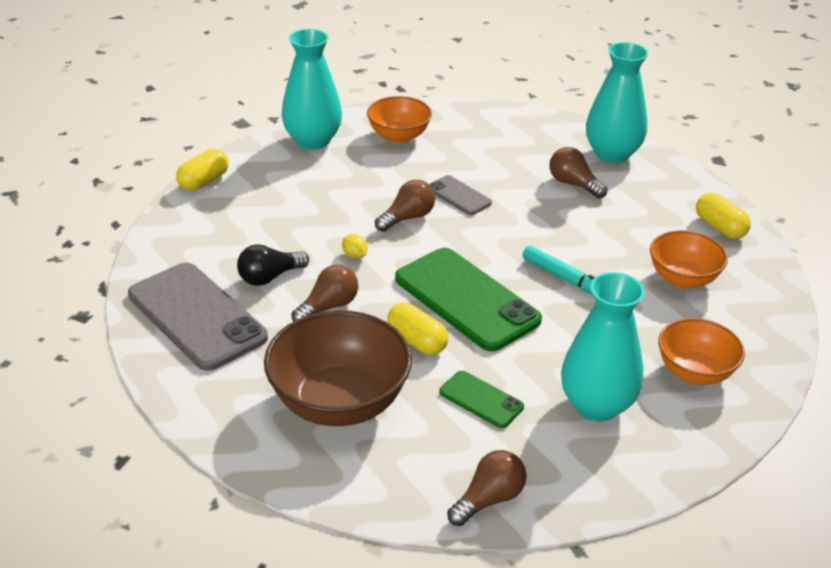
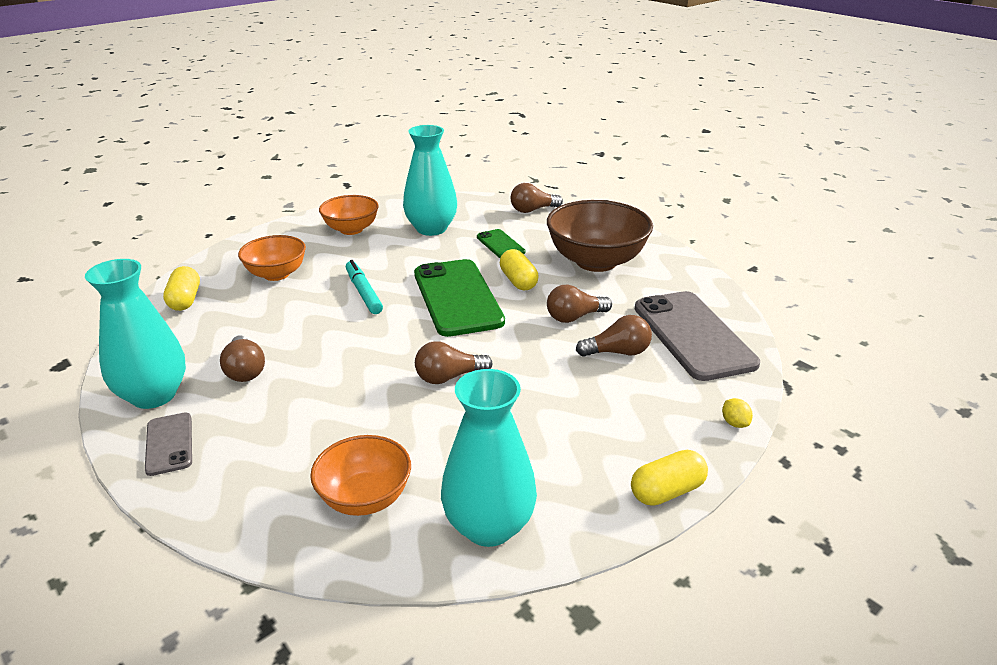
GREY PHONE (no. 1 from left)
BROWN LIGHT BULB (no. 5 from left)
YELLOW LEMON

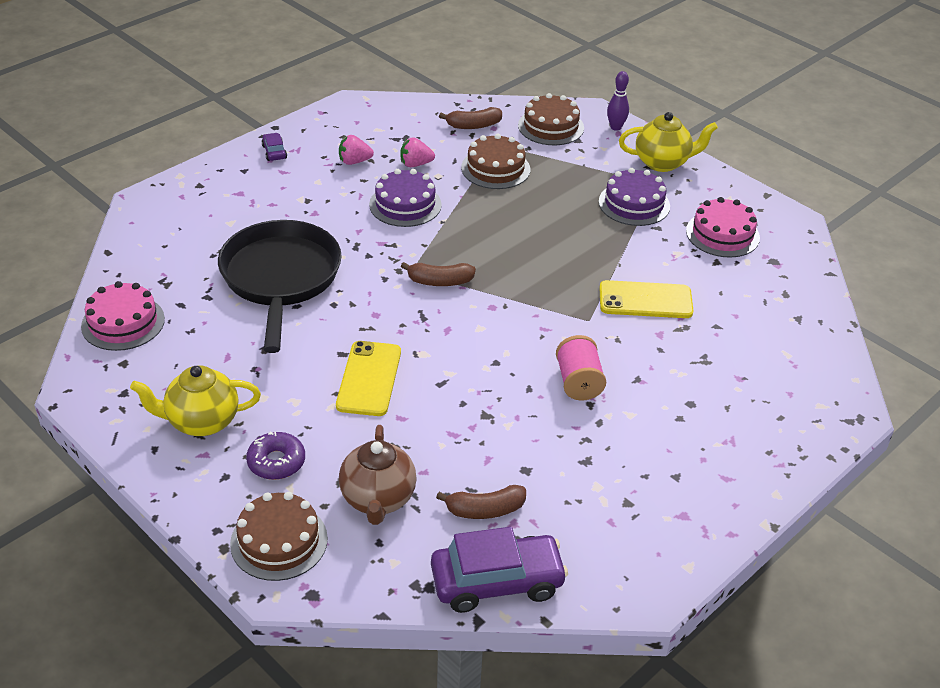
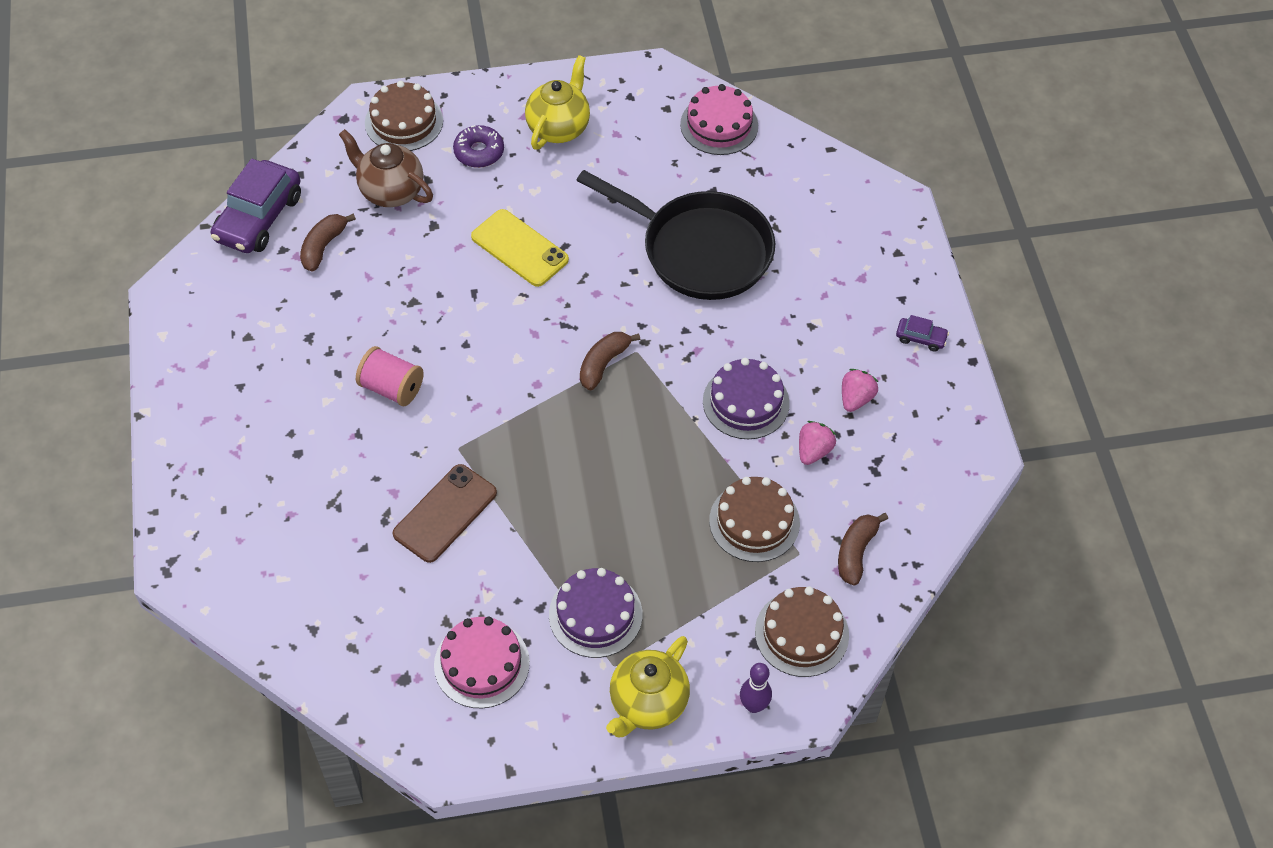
BROWN PHONE

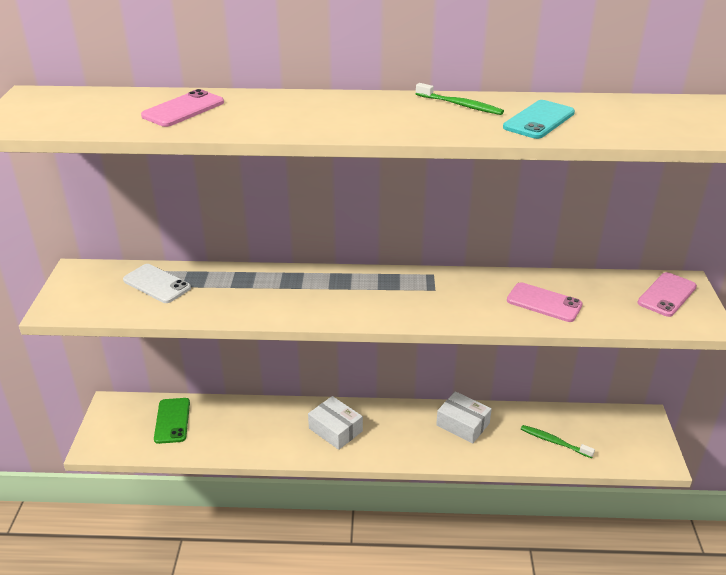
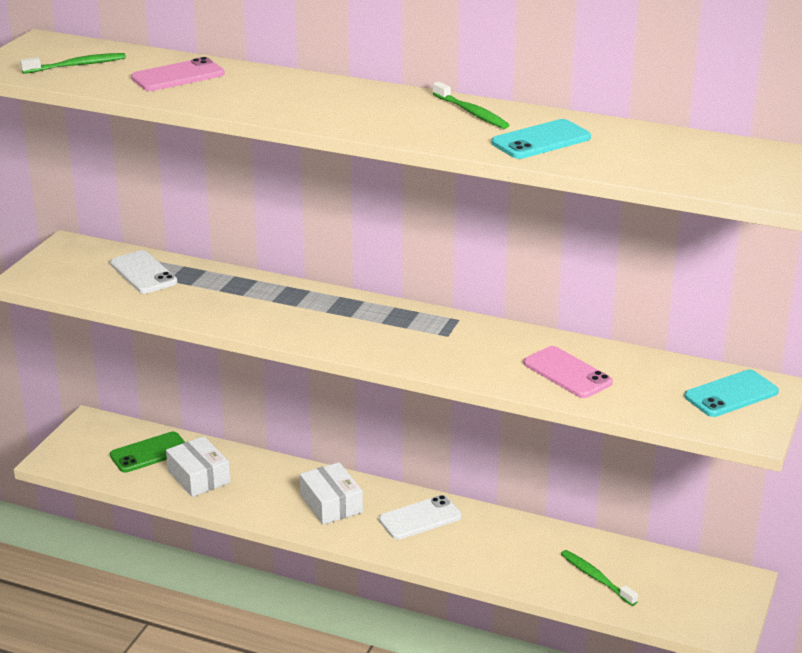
GREEN TOOTHBRUSH (no. 1 from left)
GREEN PHONE
WHITE BOX (no. 1 from left)
WHITE PHONE (no. 2 from left)
TURQUOISE PHONE (no. 2 from left)

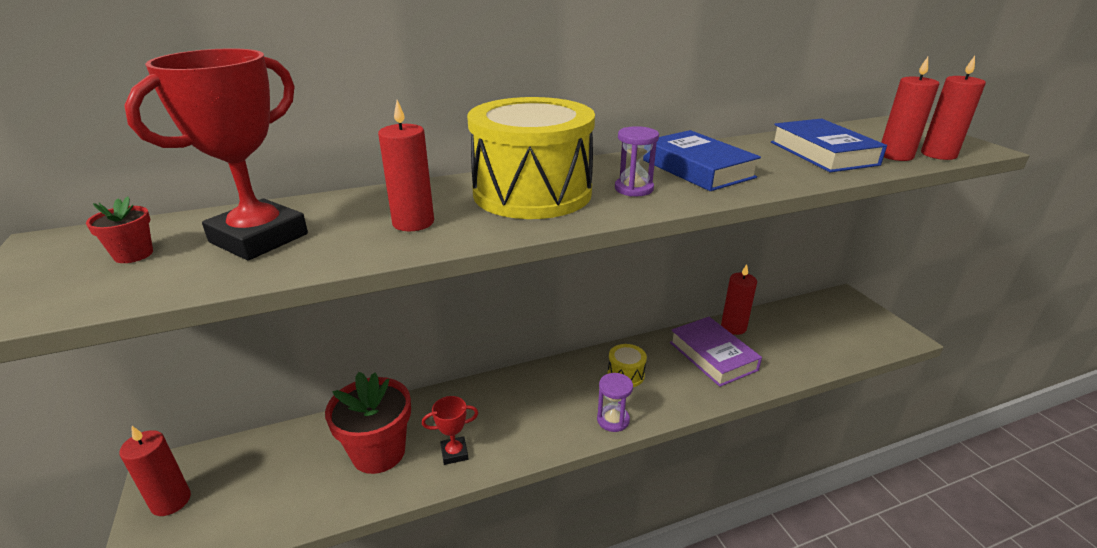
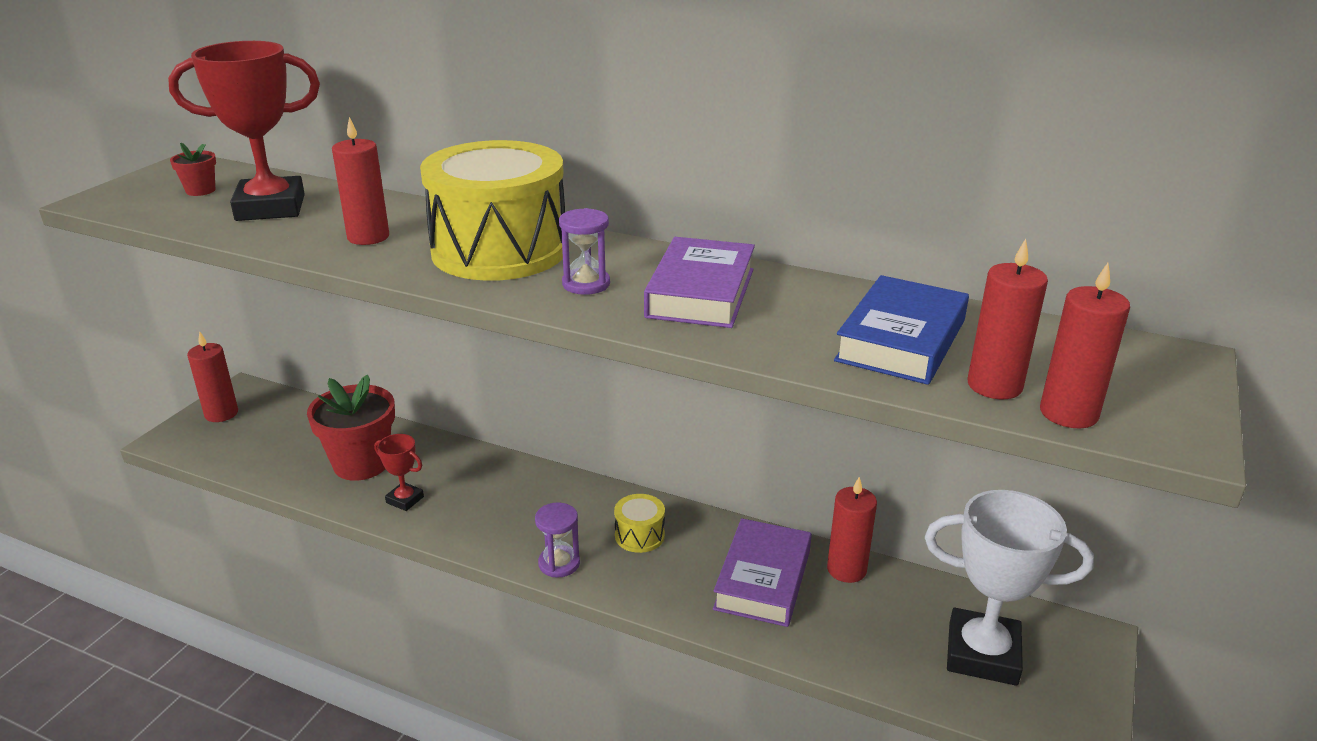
PURPLE BOOK (no. 1 from left)
WHITE TROPHY

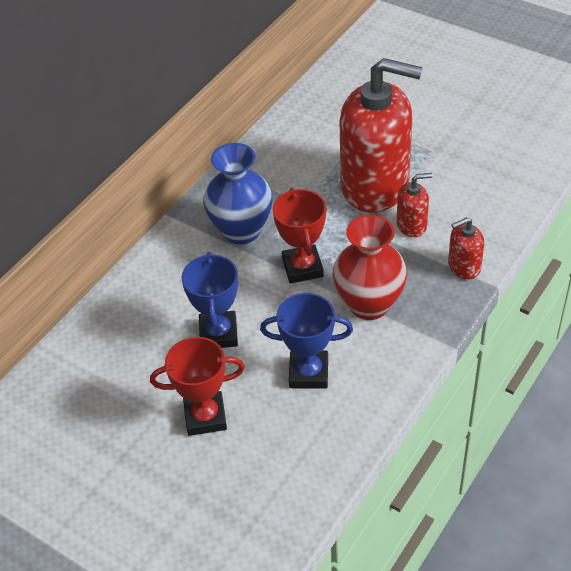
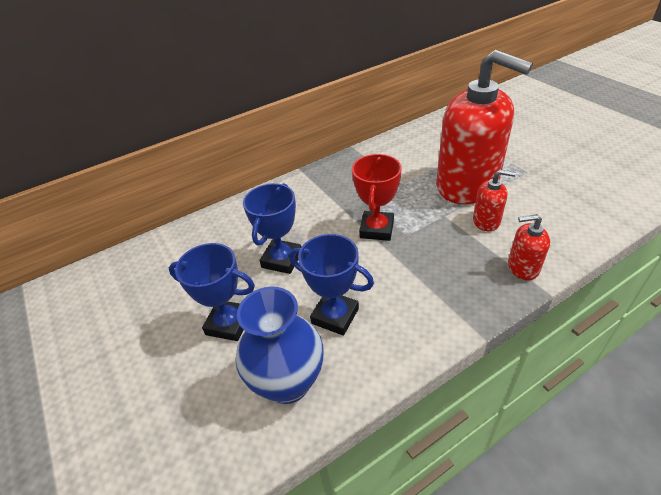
BLUE TROPHY (no. 1 from left)
BLUE VASE
RED VASE

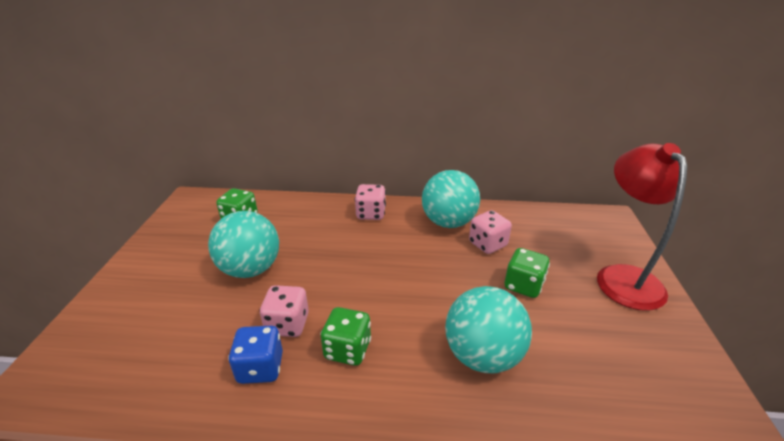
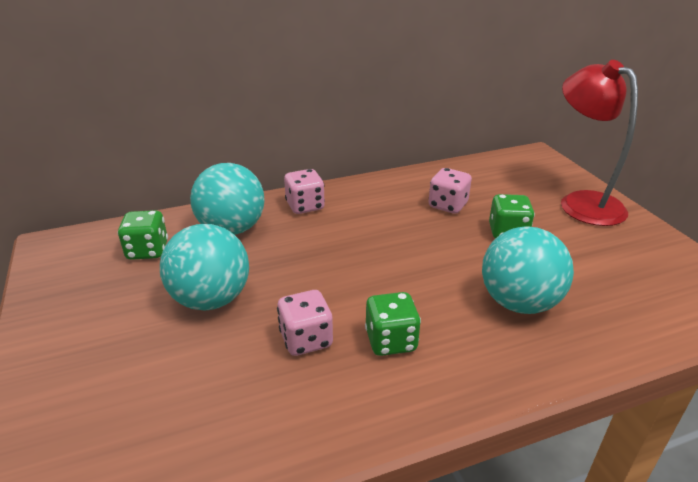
TURQUOISE BALL (no. 2 from left)
BLUE DICE

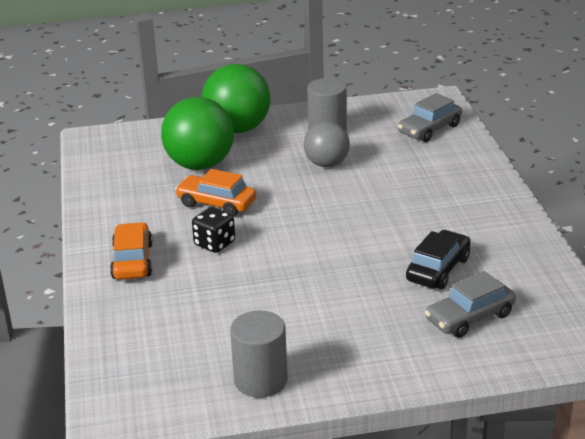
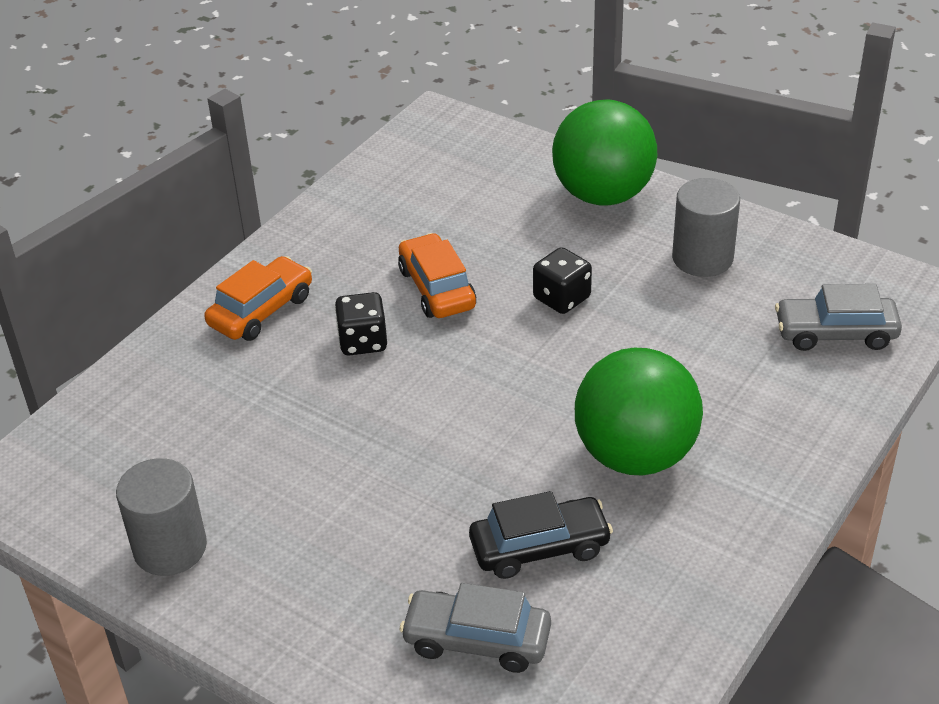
BLACK DICE (no. 2 from left)
GREEN BALL (no. 2 from left)
GREY BALL

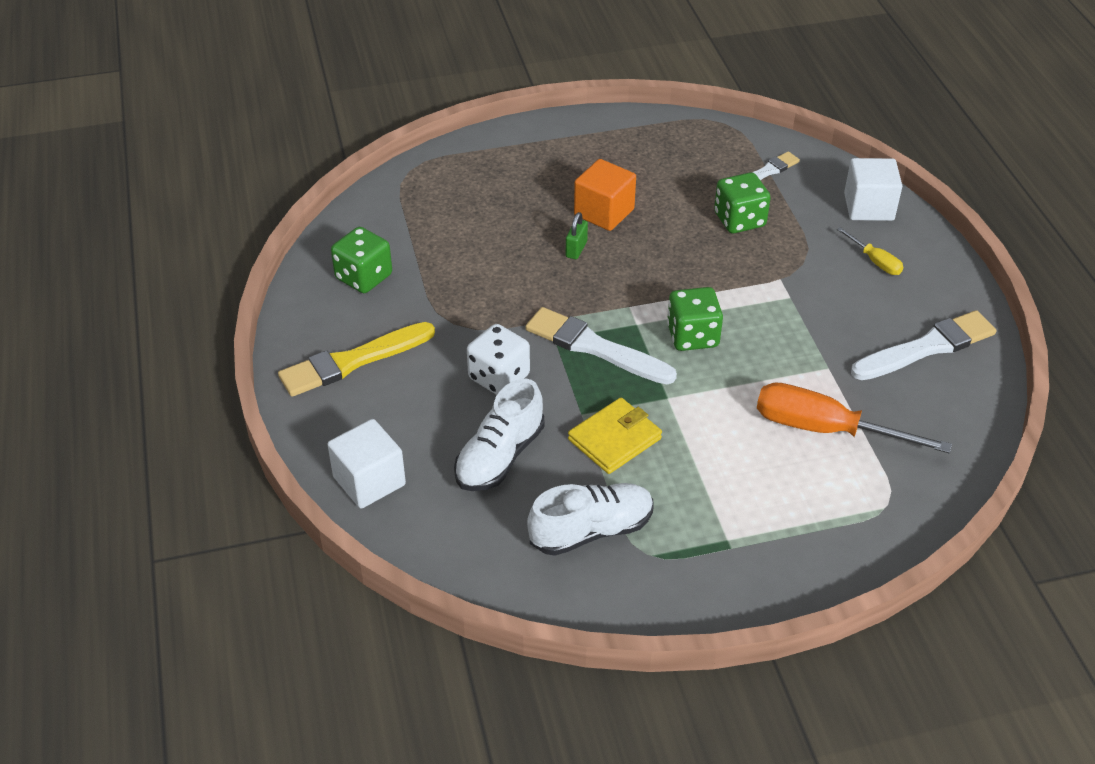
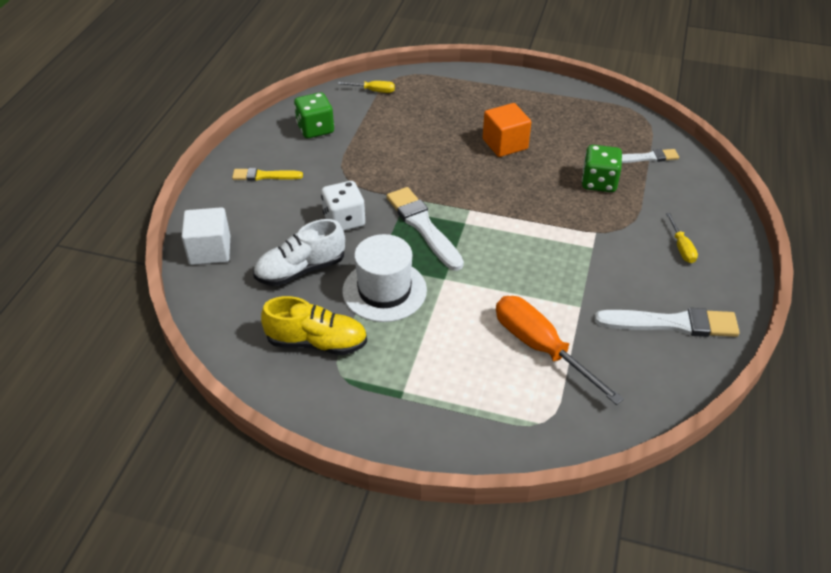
YELLOW BRUSH
YELLOW SHOE
YELLOW SCREWDRIVER (no. 1 from left)
WHITE HAT
GREEN PADLOCK
GREEN DICE (no. 2 from left in the first image)
WHITE CUBE (no. 2 from left in the first image)

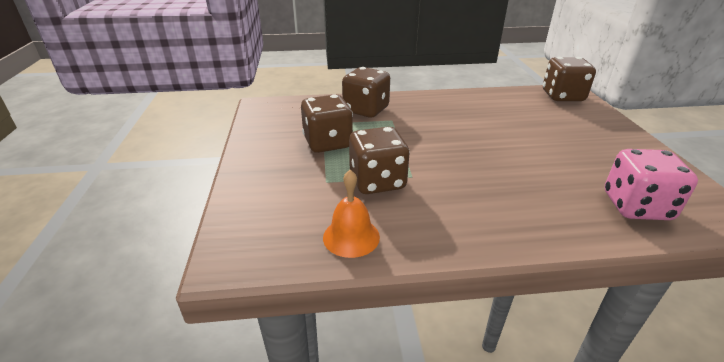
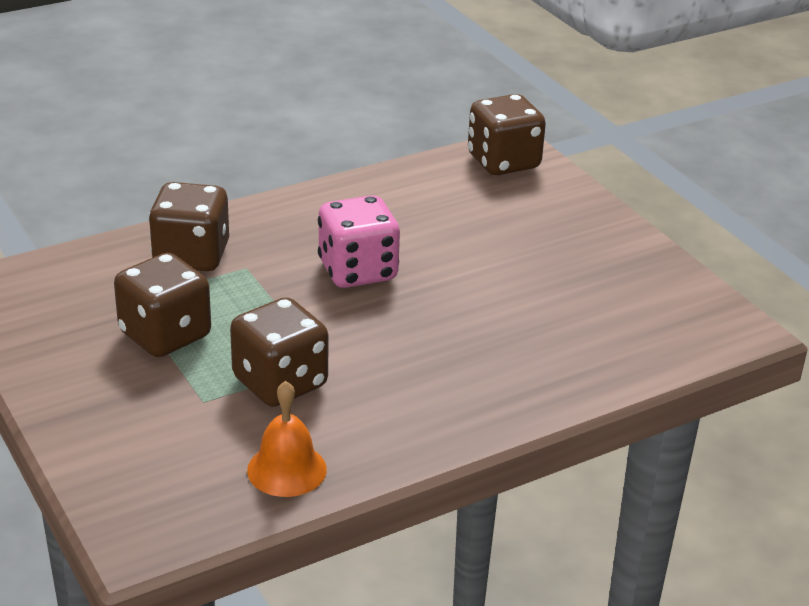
PINK DICE

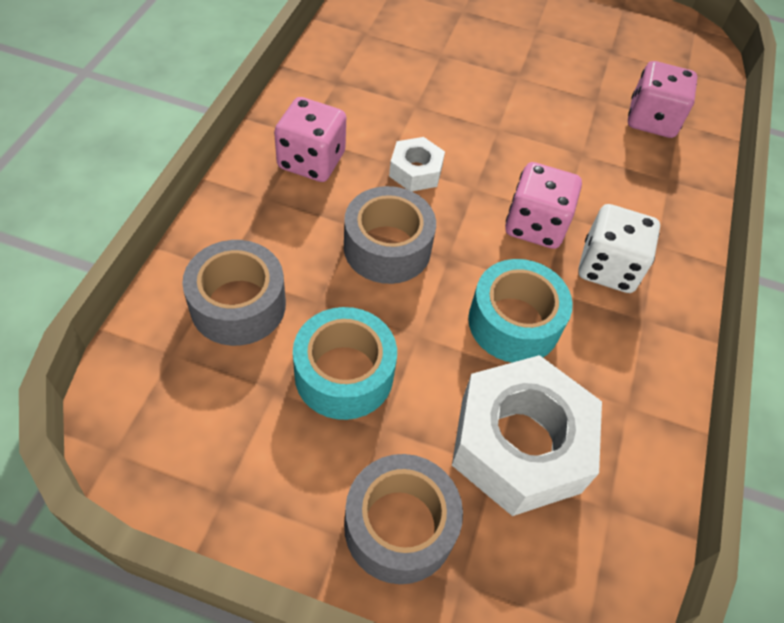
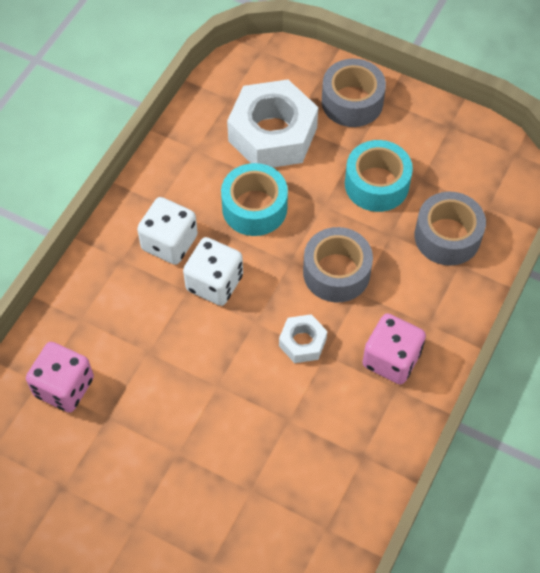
WHITE DICE (no. 2 from left)

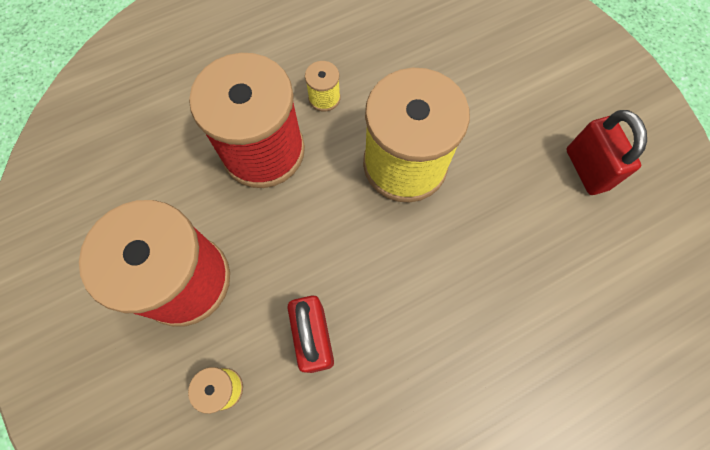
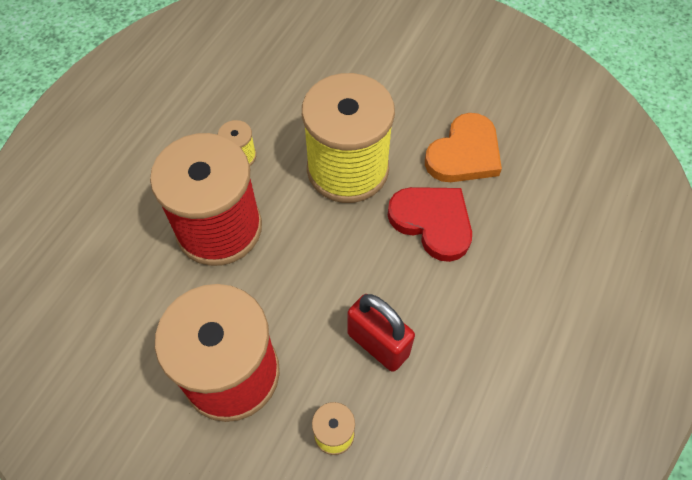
RED HEART
ORANGE HEART
RED PADLOCK (no. 2 from left in the first image)

